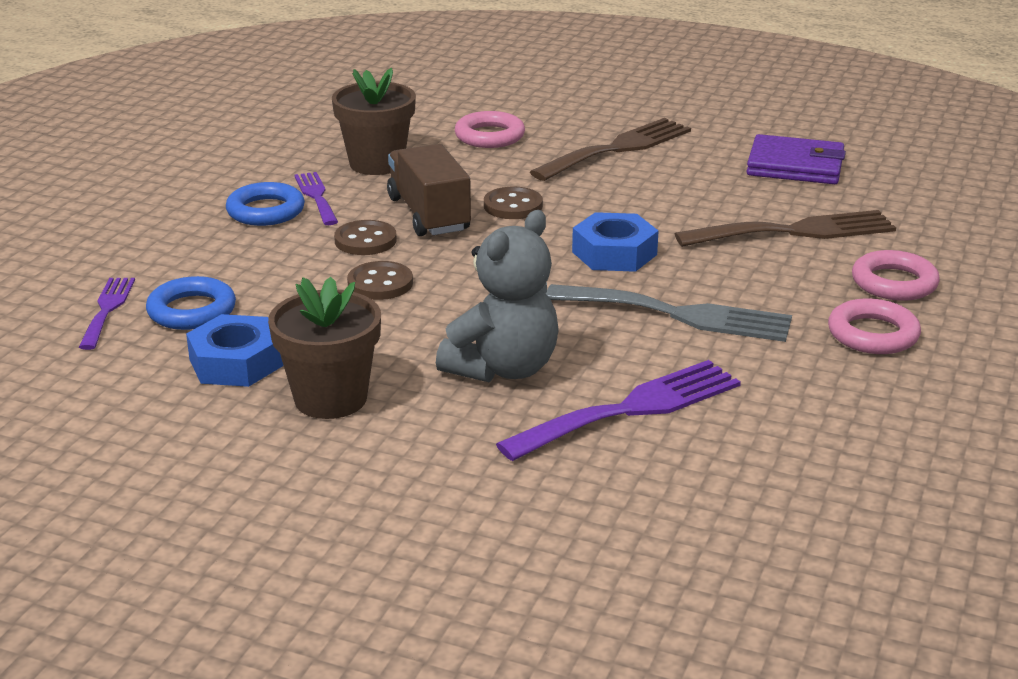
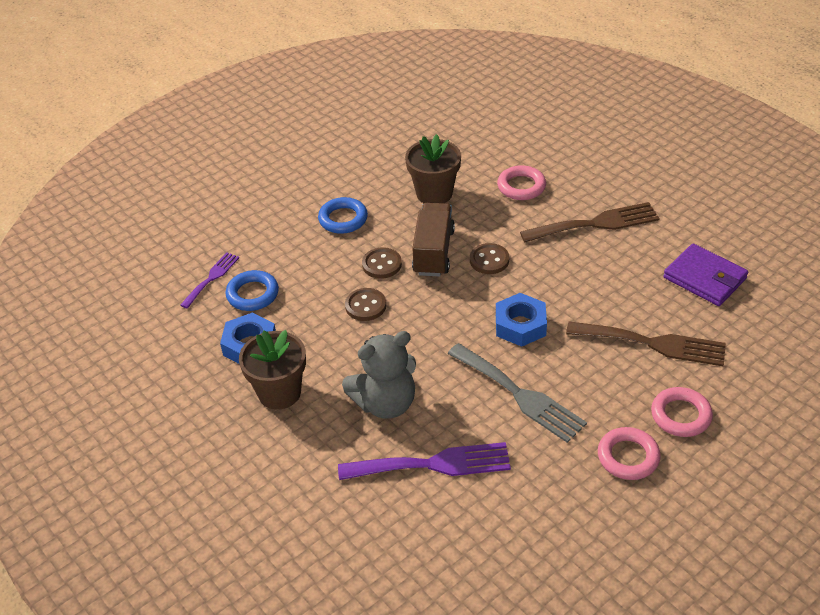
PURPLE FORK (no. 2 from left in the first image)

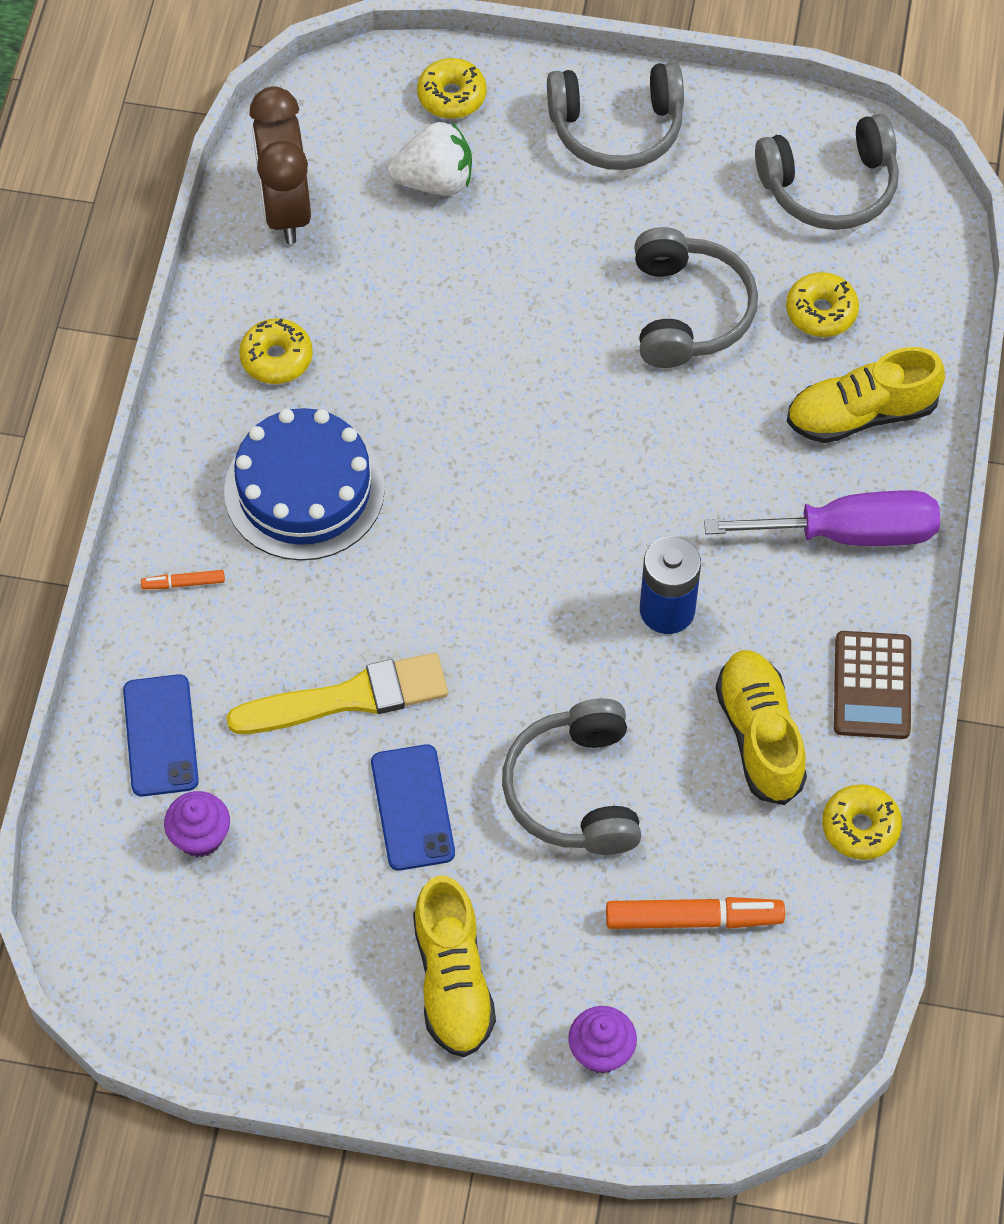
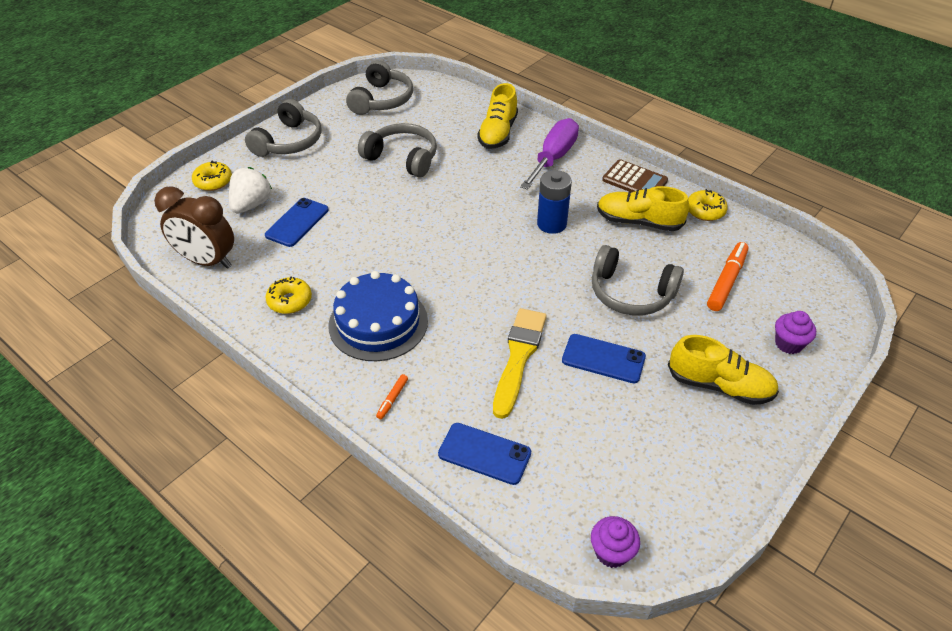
BLUE PHONE (no. 1 from left)
PURPLE CUPCAKE (no. 1 from left)
YELLOW DONUT (no. 3 from left in the first image)

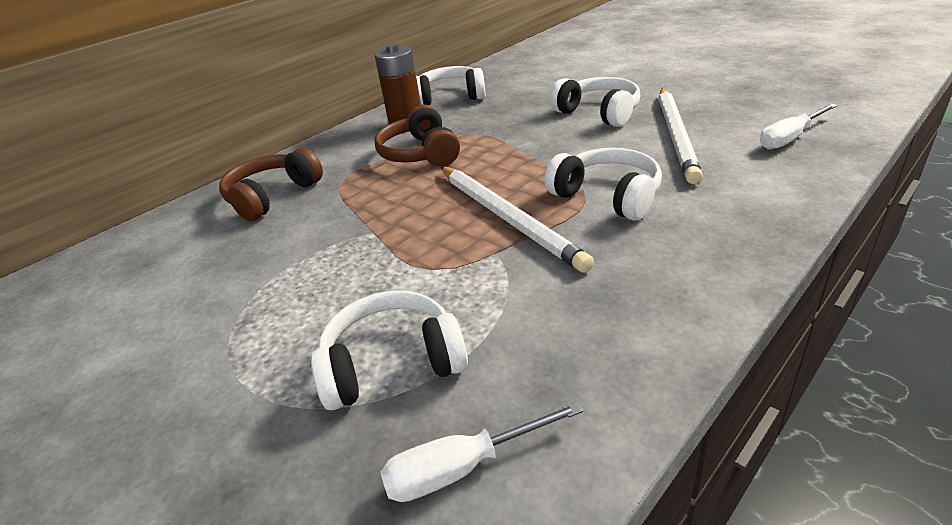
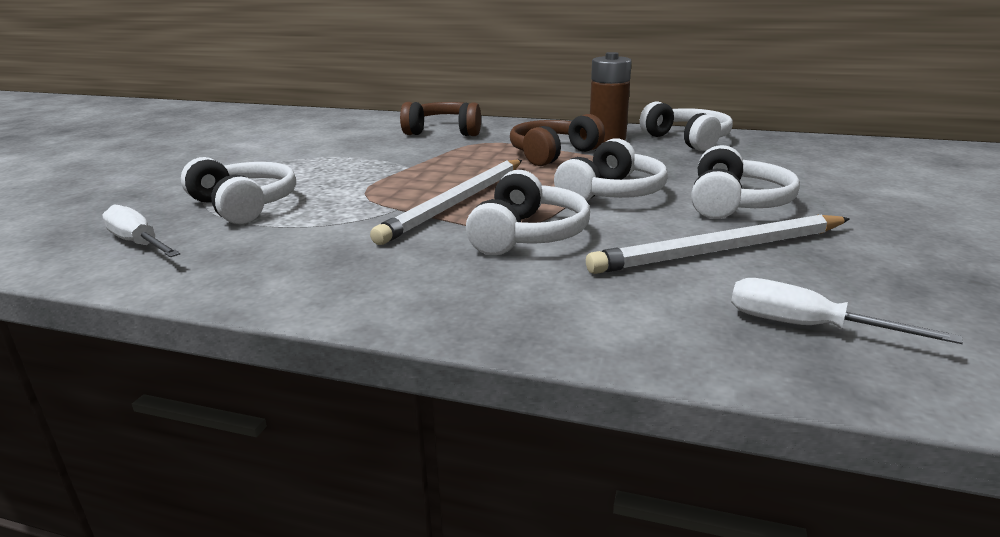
WHITE HEADPHONES (no. 3 from left)

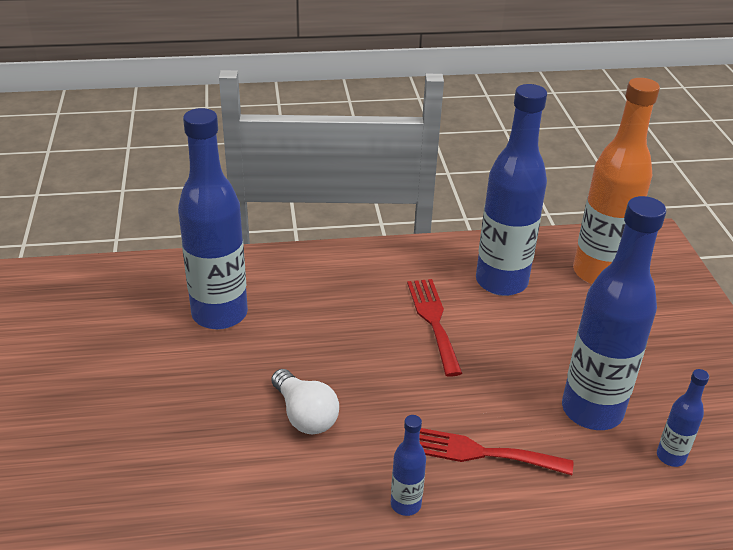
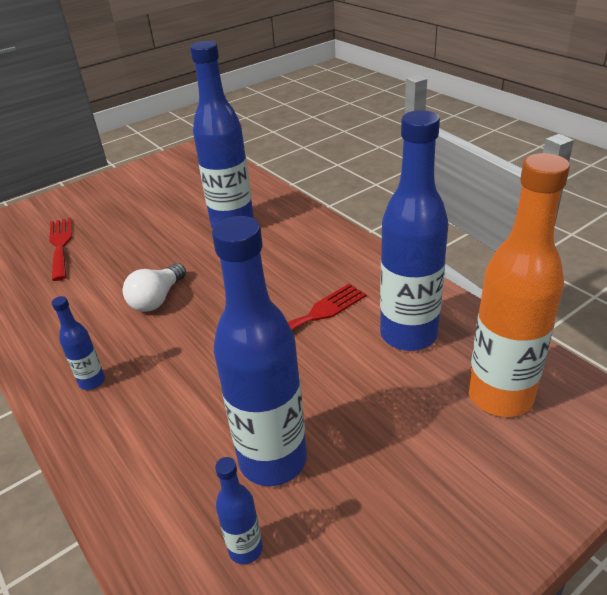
RED FORK (no. 1 from left)

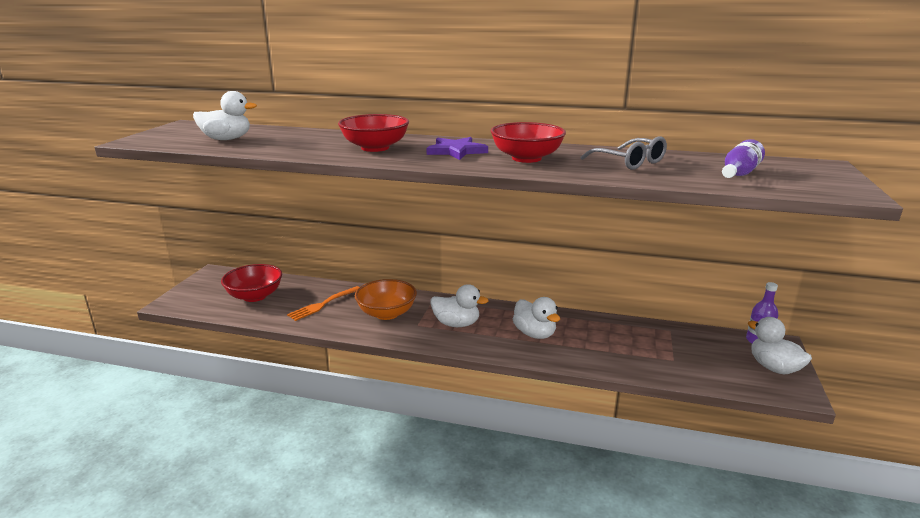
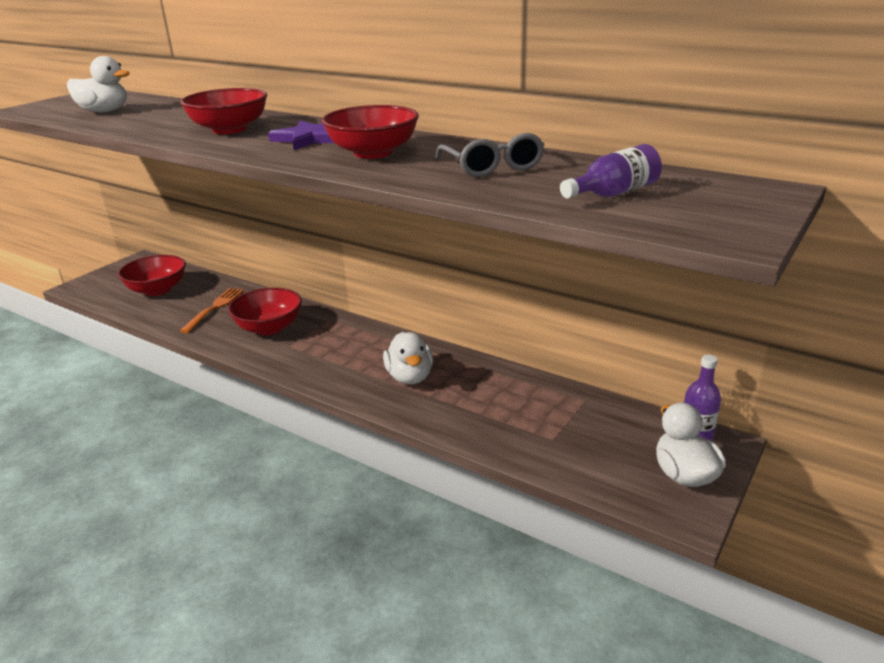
ORANGE FORK
RED BOWL (no. 3 from left)
WHITE DUCK (no. 2 from left in the first image)

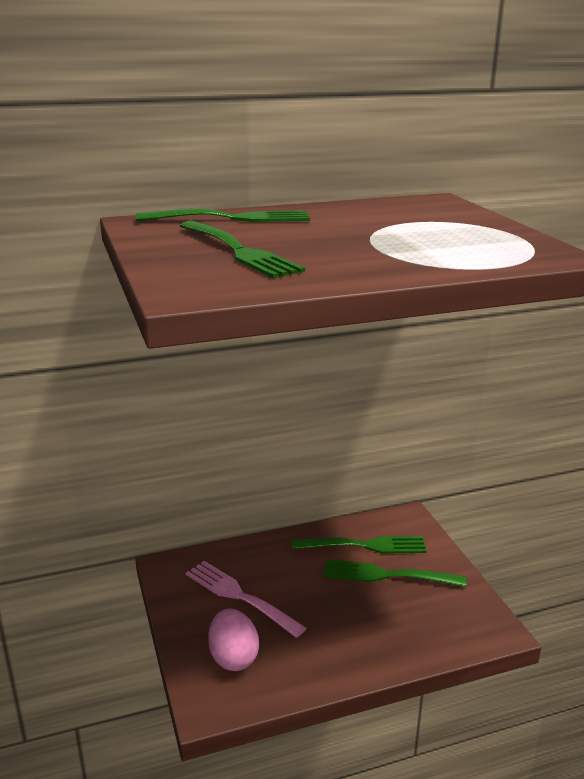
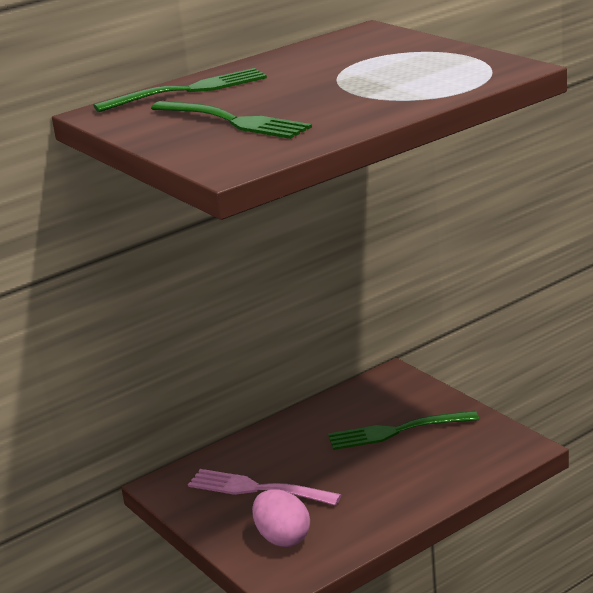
GREEN FORK (no. 3 from left in the first image)

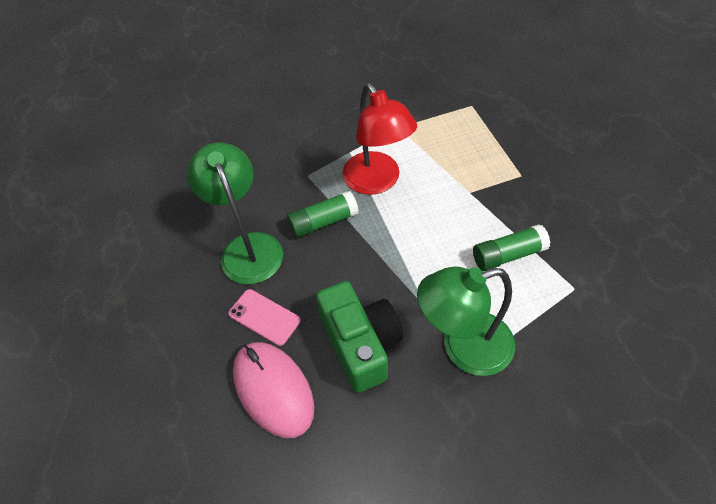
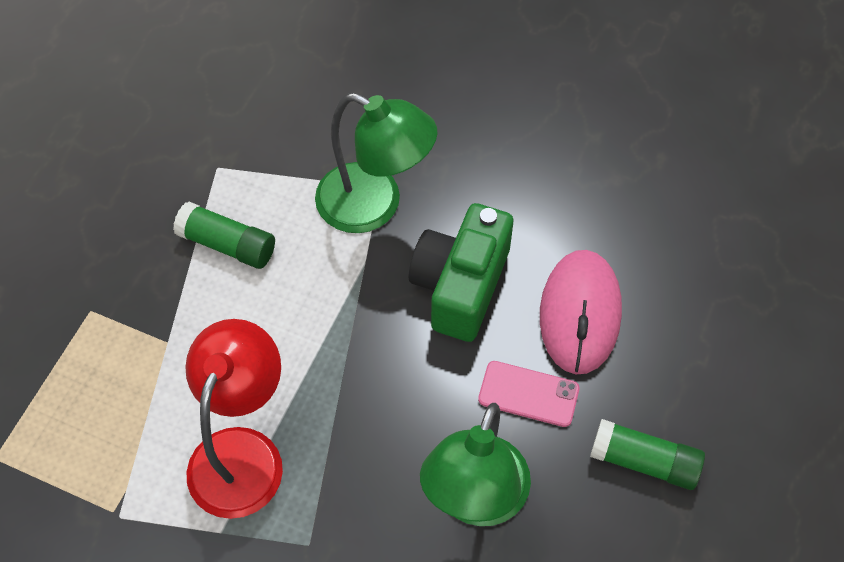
PINK PHONE
GREEN GLUE STICK (no. 2 from left)

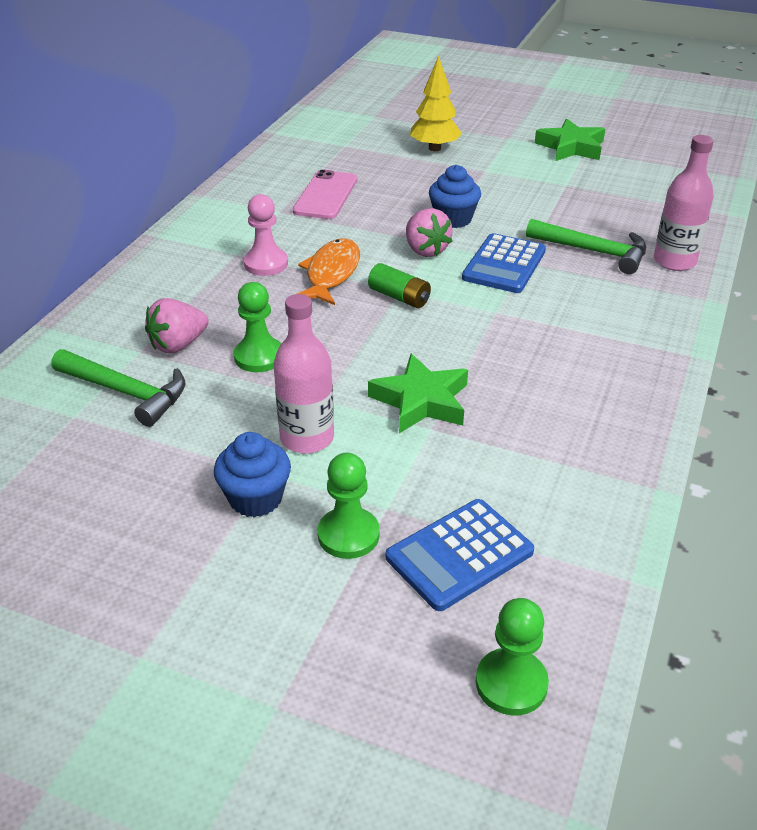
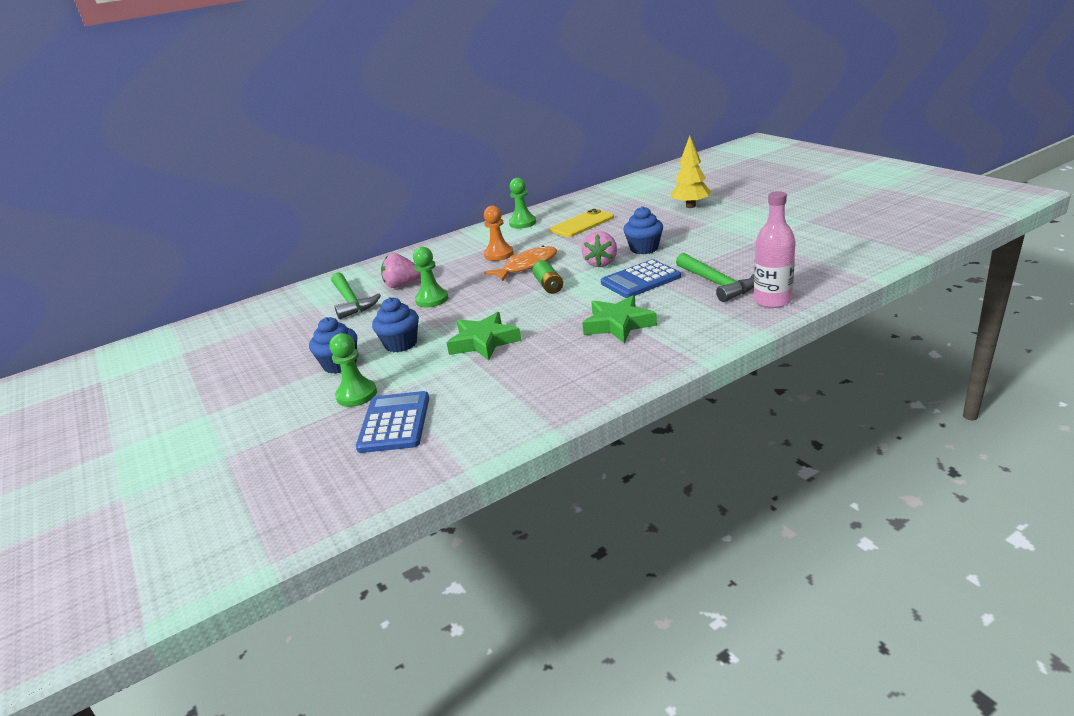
BLUE CALCULATOR (no. 1 from left)
BLUE CUPCAKE (no. 2 from left)
ORANGE PAWN
GREEN PAWN (no. 3 from left)
YELLOW PHONE
GREEN STAR (no. 2 from left)

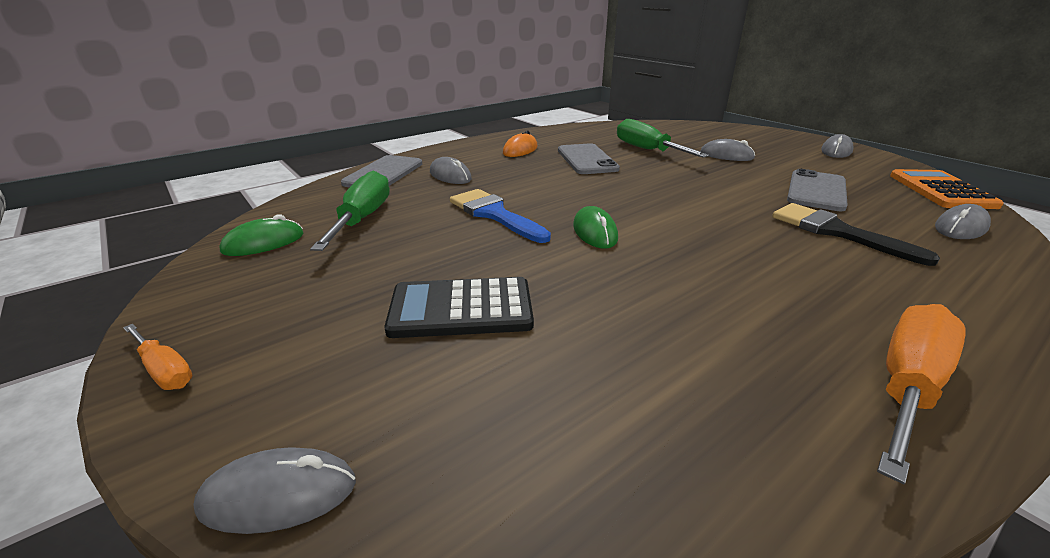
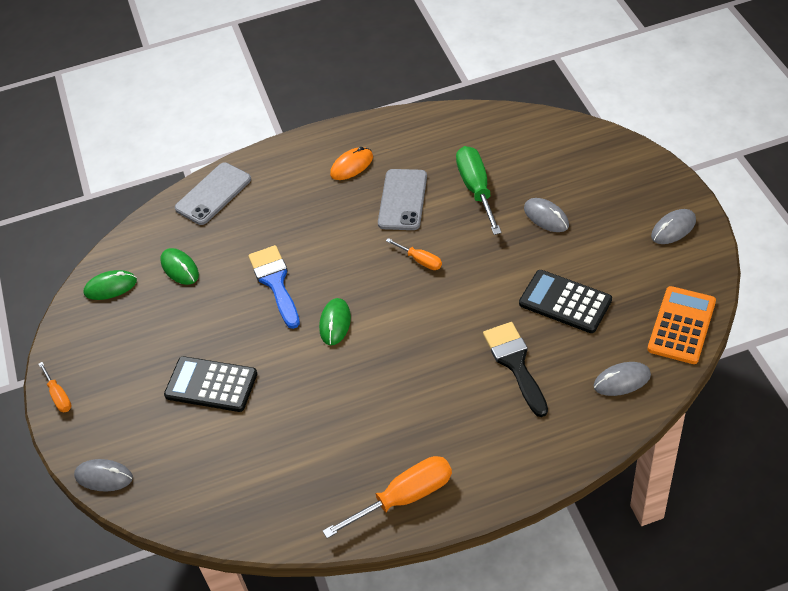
GREEN MOUSE (no. 2 from left)
ORANGE SCREWDRIVER (no. 3 from left)
BLACK CALCULATOR (no. 2 from left)
GREY MOUSE (no. 2 from left in the first image)

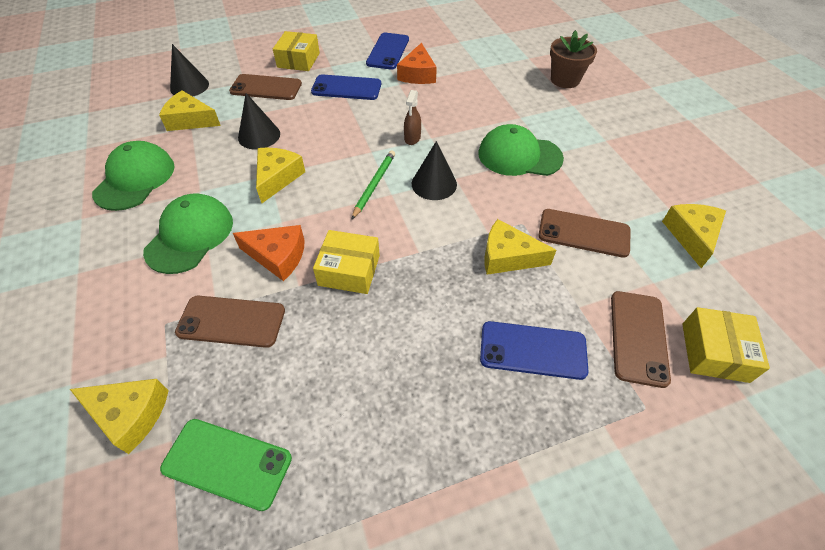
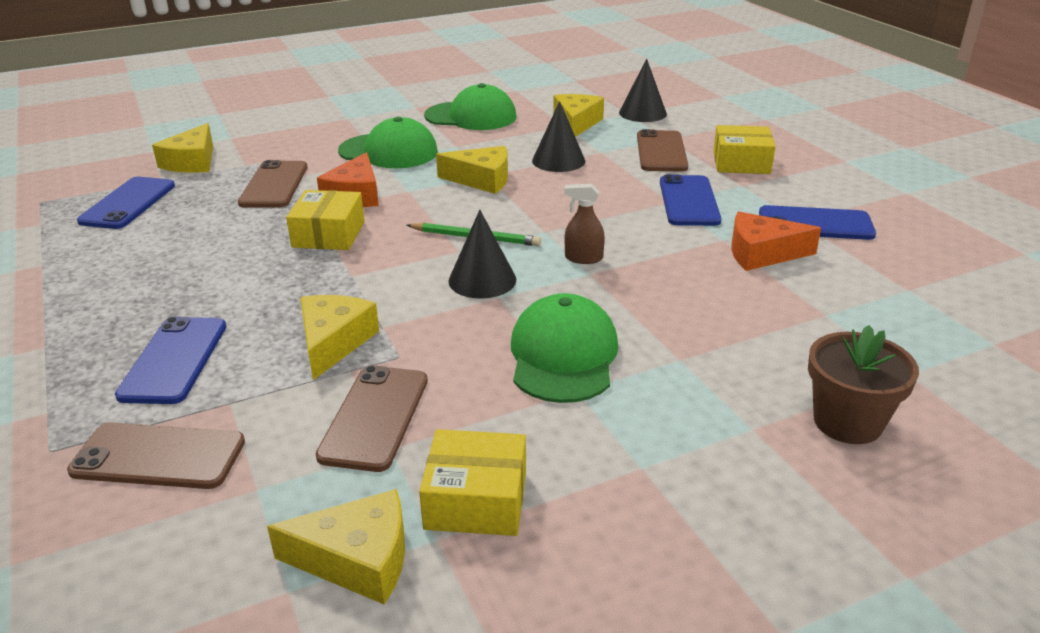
BLUE PHONE (no. 1 from left)
YELLOW BOX (no. 2 from left)

